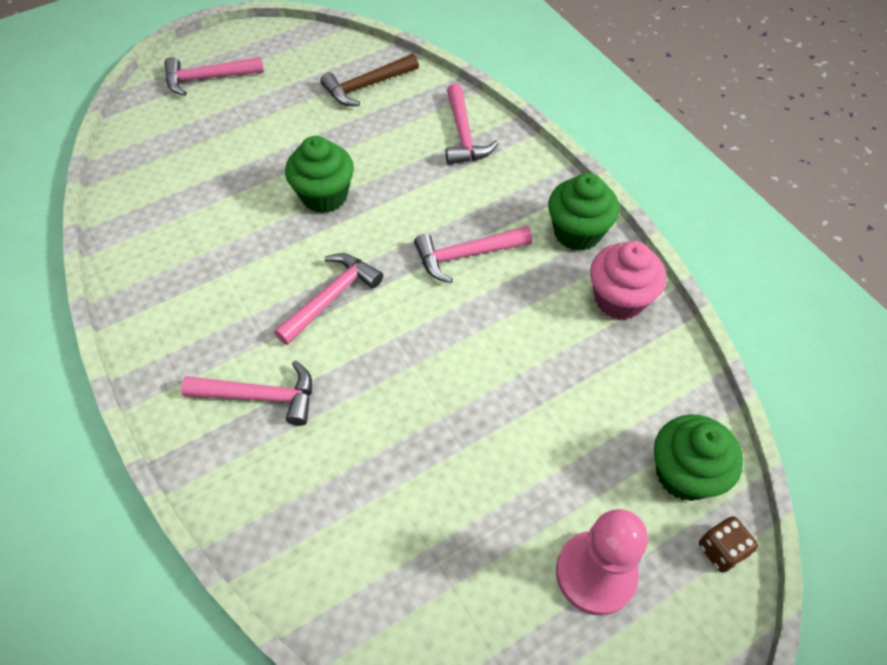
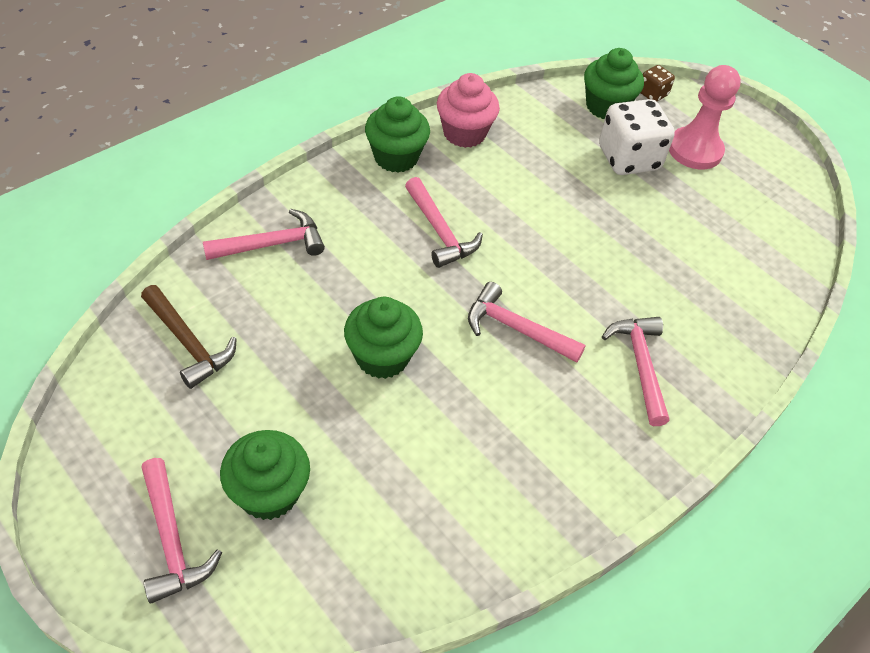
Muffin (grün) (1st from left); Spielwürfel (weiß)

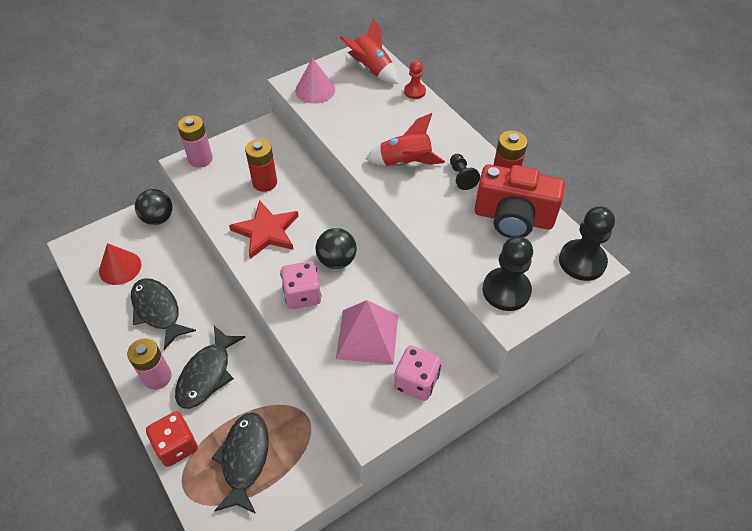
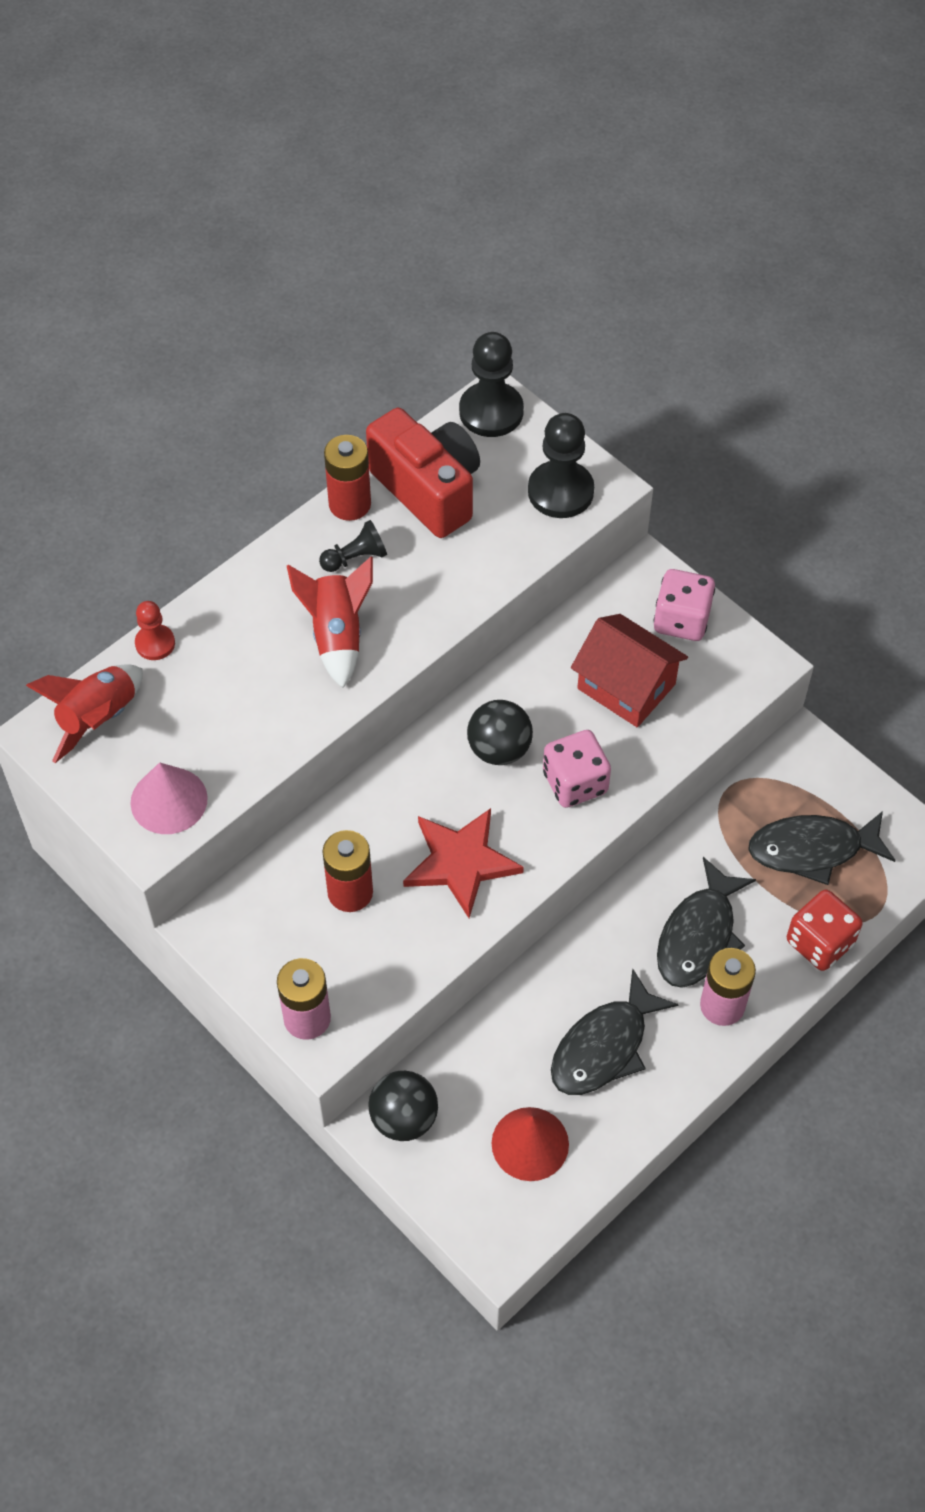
Fisch (schwarz) (2nd from left); Haus (rot); Kamera (rot)

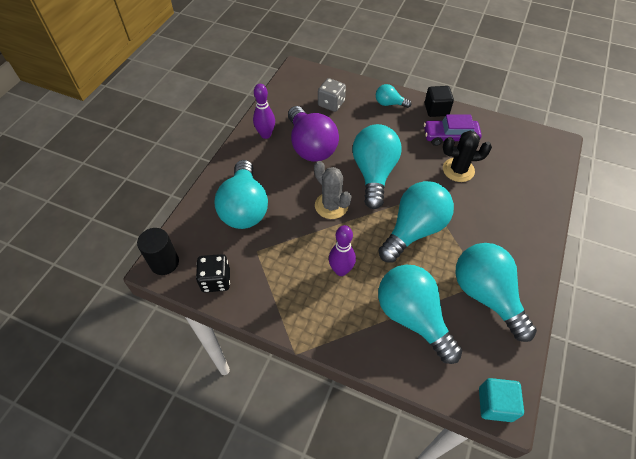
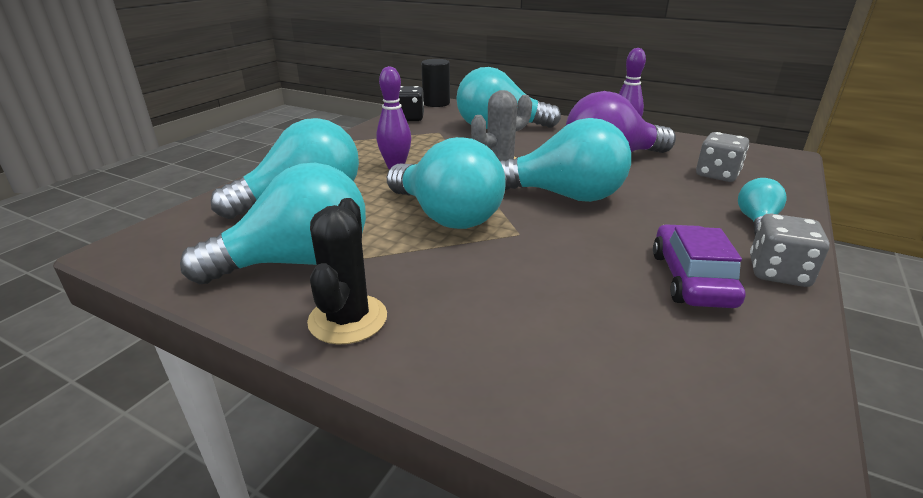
Spielwürfel (grau) (2nd from left); Kaktus (schwarz); Kubus (türkis)

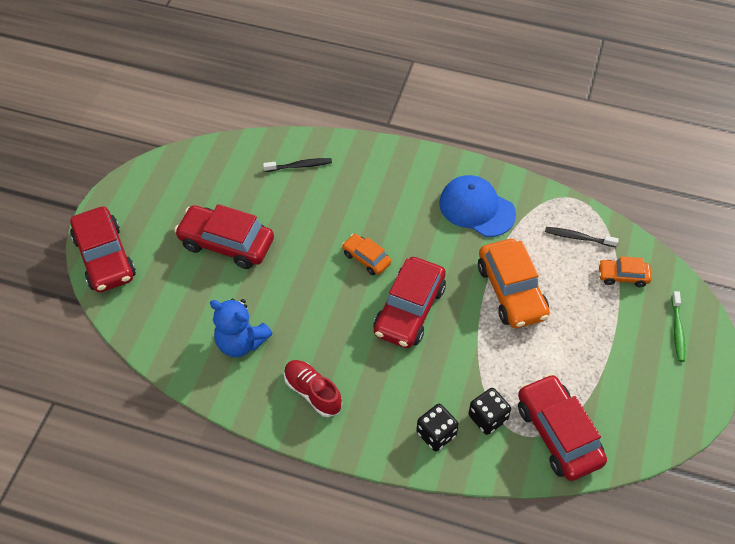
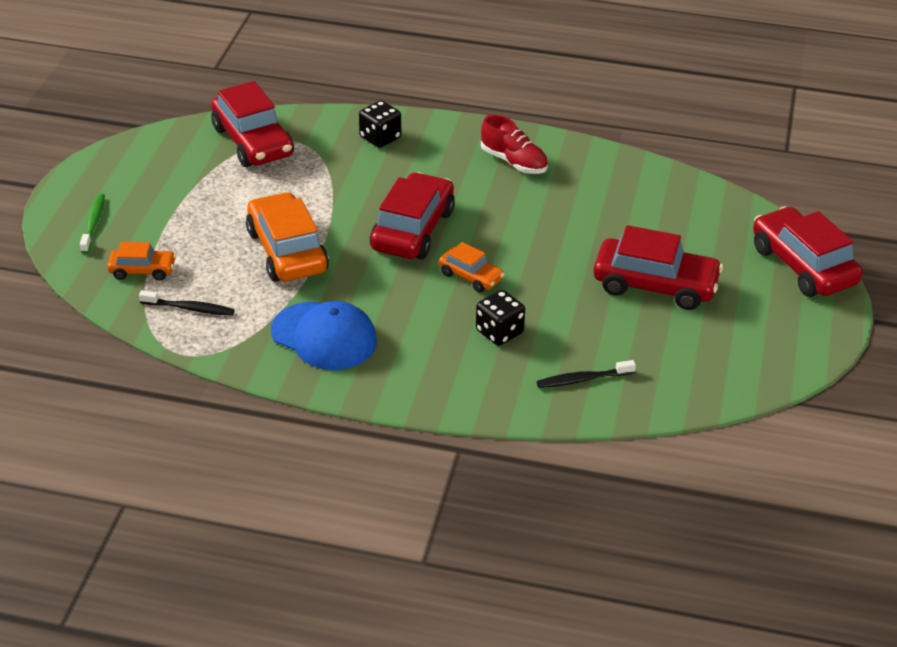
Teddybär (blau); Spielwürfel (schwarz) (2nd from left)

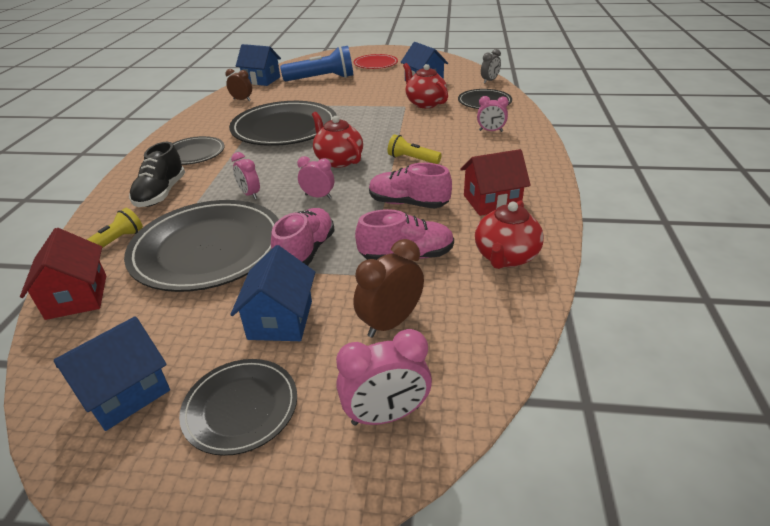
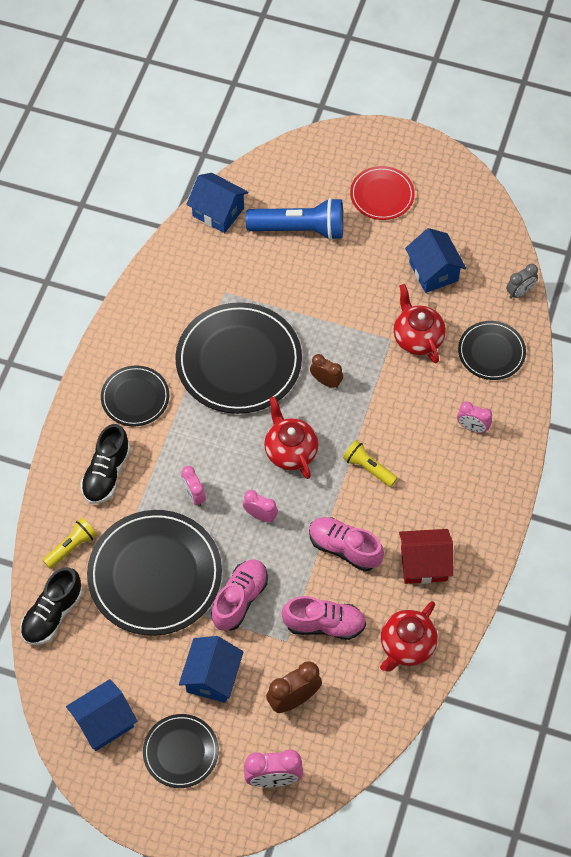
Schuh (schwarz) (1st from left); Wecker (braun) (2nd from left)

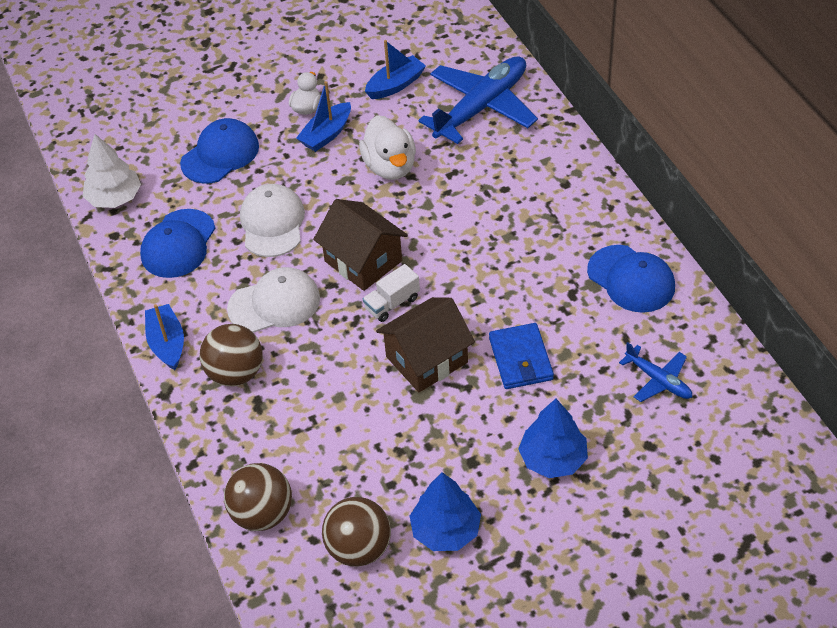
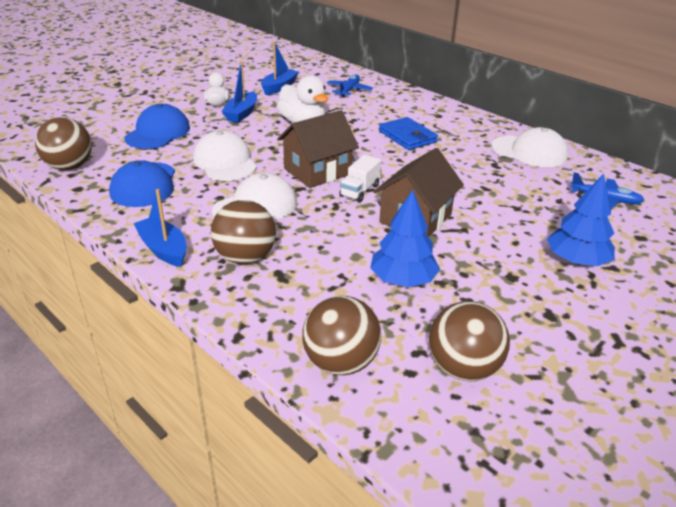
Ball (braun) (1st from left); Haus (braun) (1st from left); Baum (blau) (1st from left); Flugzeug (blau) (1st from left); Geldbörse (blau); Kappe (weiß) (3rd from left)

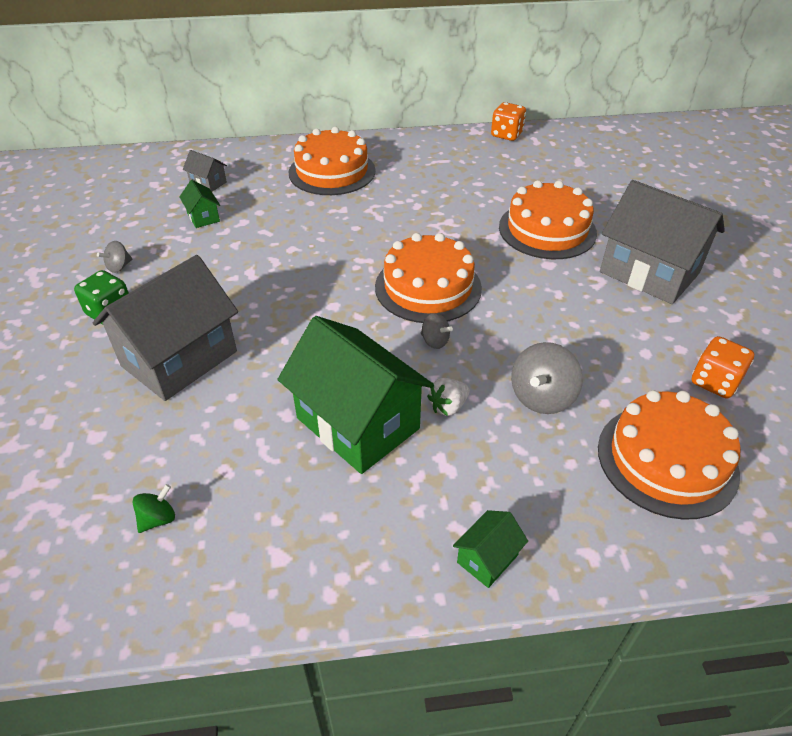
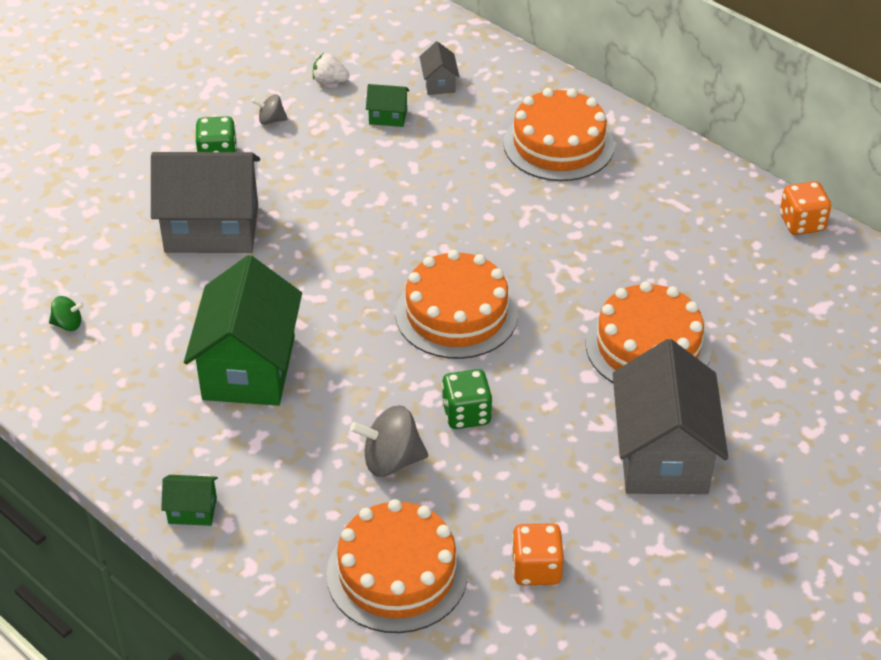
Haus (grün) (3rd from left); Kreisel (grau) (2nd from left in the first image); Erdbeere (weiß); Spielwürfel (grün) (2nd from left)

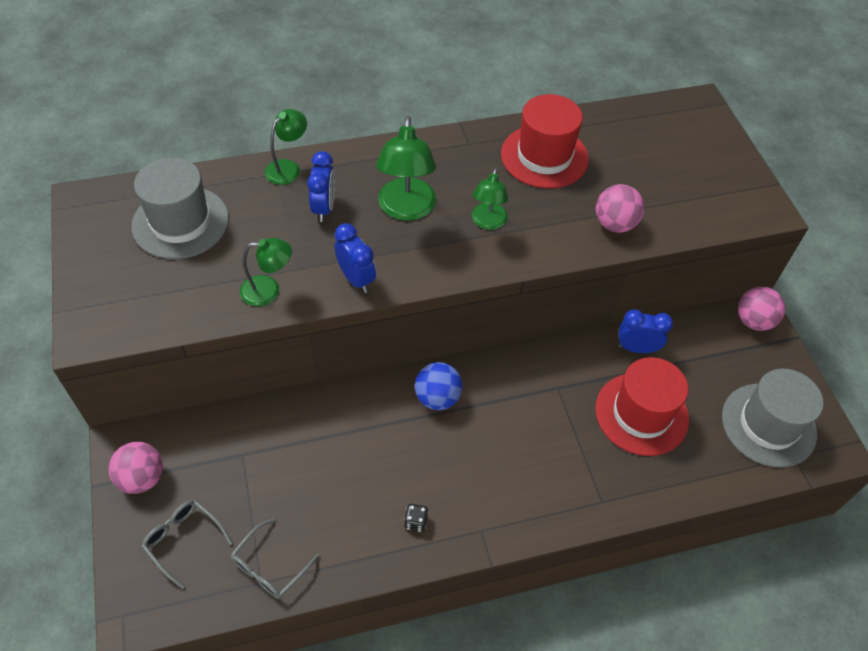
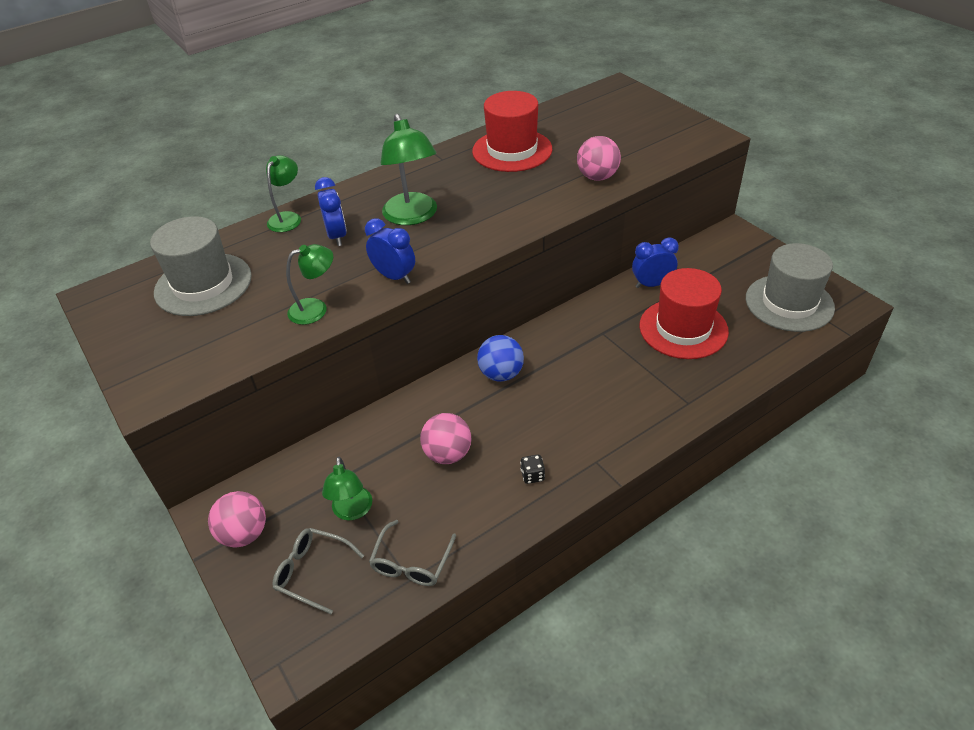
Lampe (grün) (3rd from left); Ball (rosa) (2nd from left)

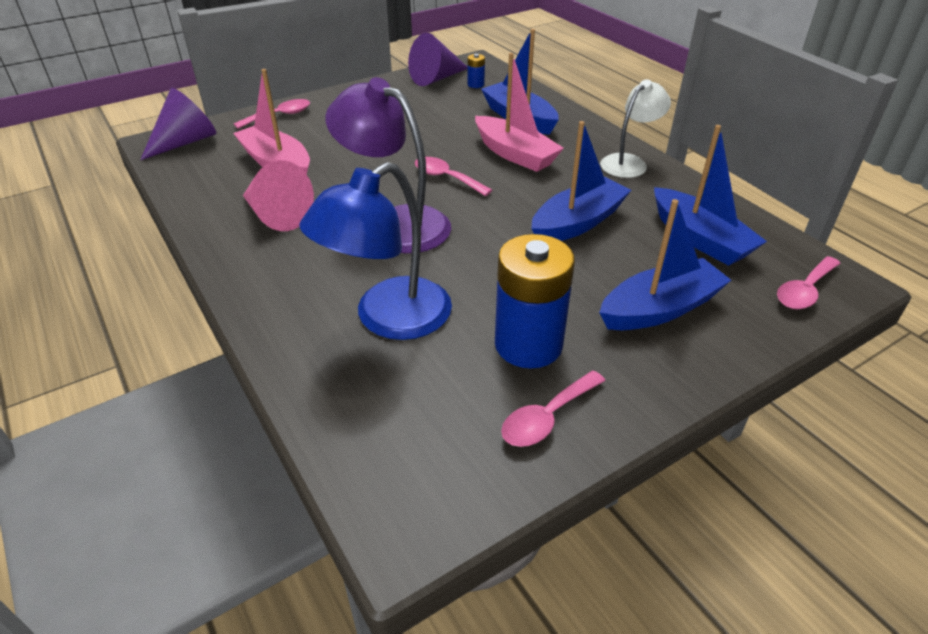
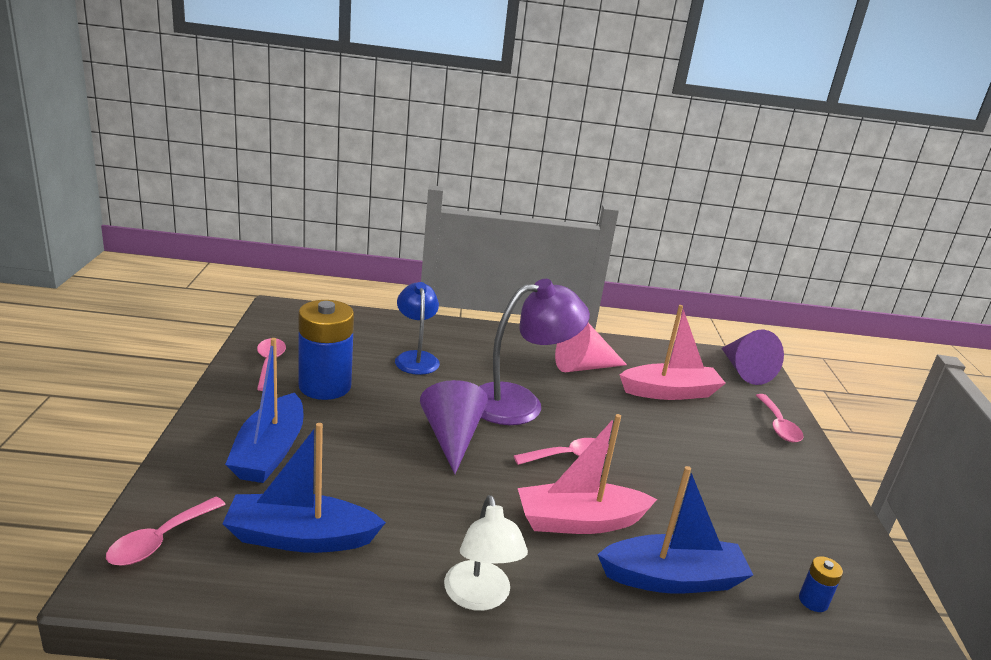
Lampe (blau); Kegel (lila) (1st from left); Boot (blau) (2nd from left in the first image); Löffel (rosa) (1st from left)

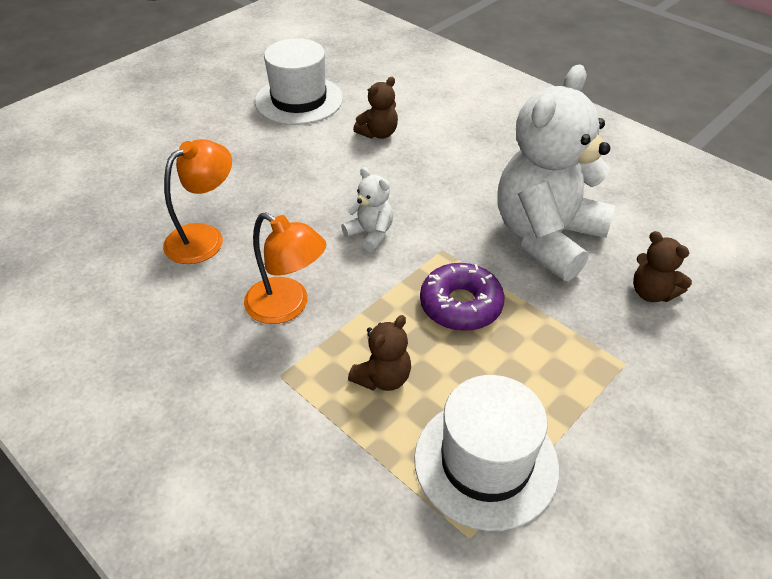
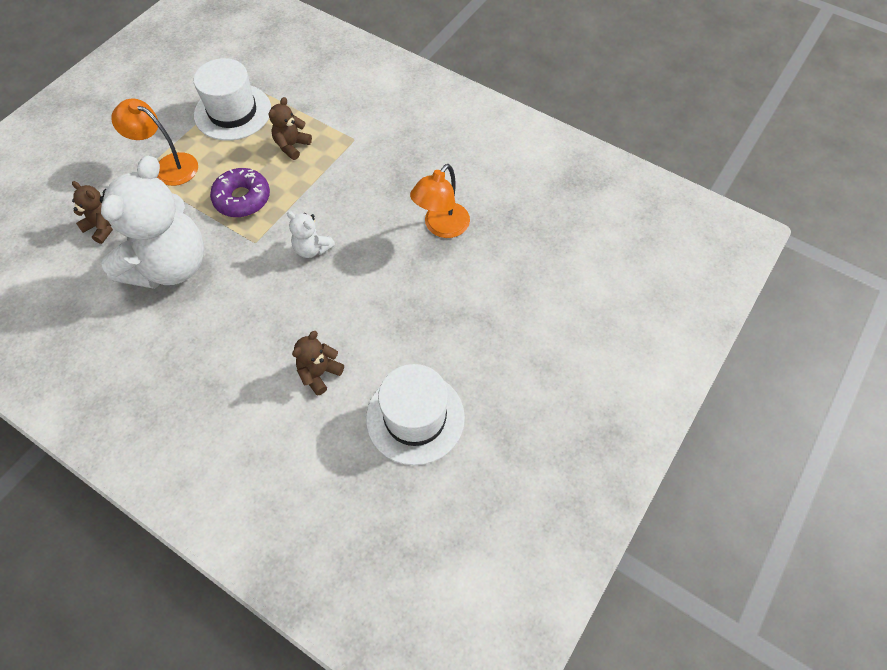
Lampe (orange) (1st from left)

